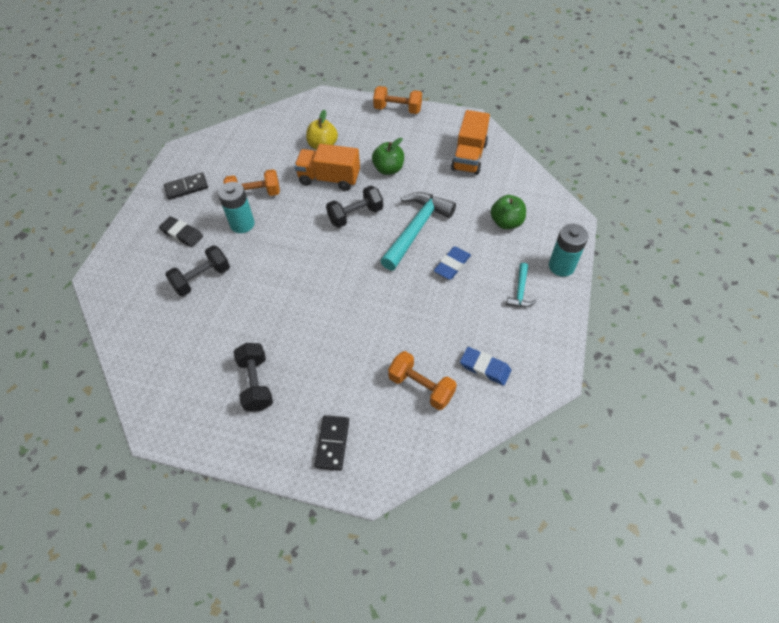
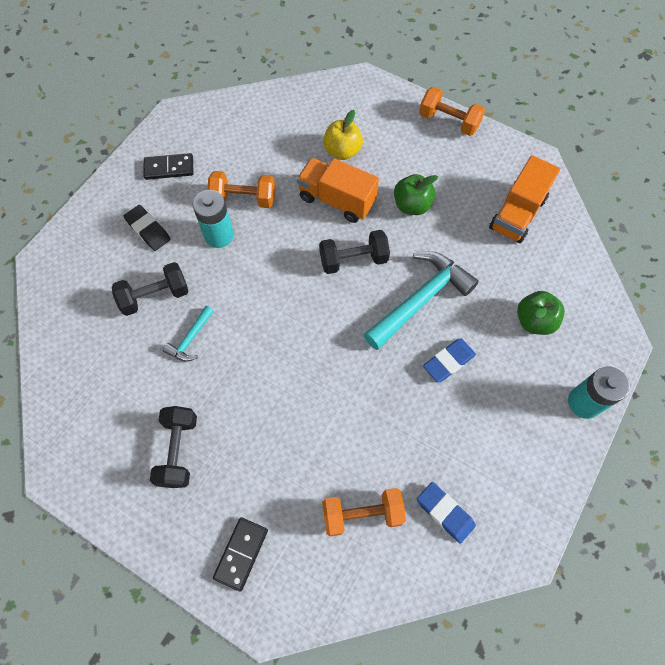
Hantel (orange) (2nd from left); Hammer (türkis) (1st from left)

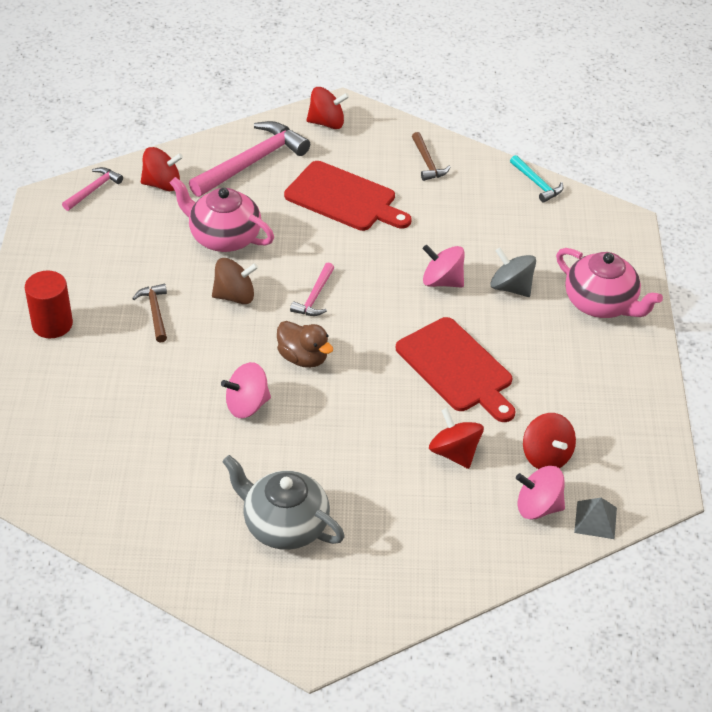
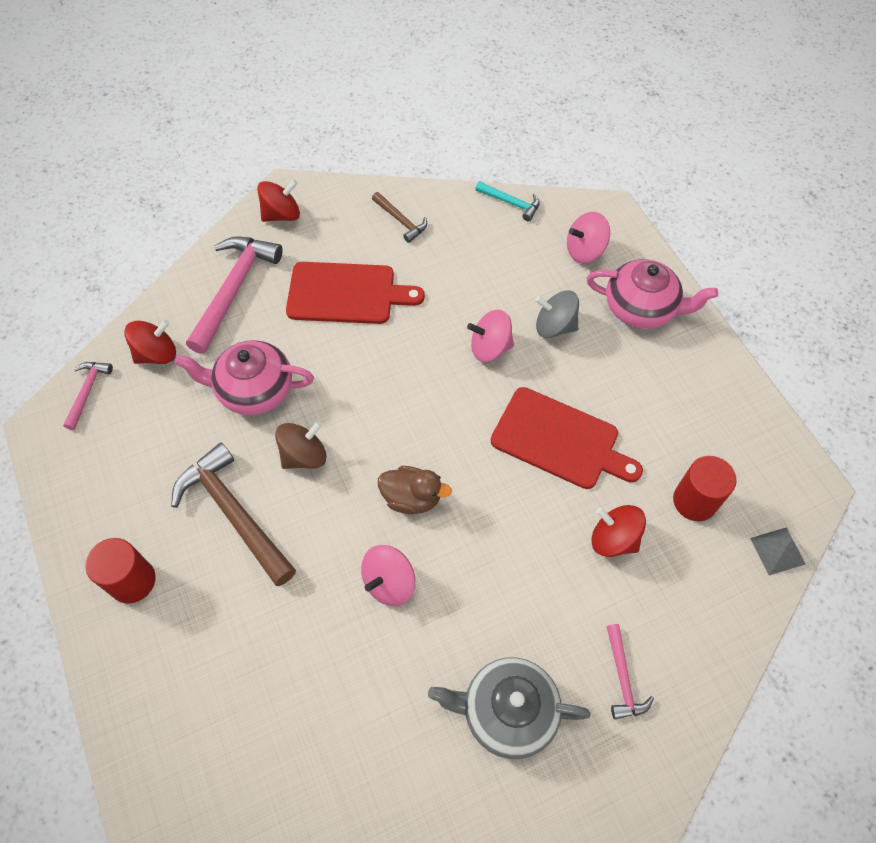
Hammer (braun) (1st from left); Hammer (rosa) (3rd from left); Kreisel (rosa) (3rd from left); Vollzylinder (rot) (2nd from left)

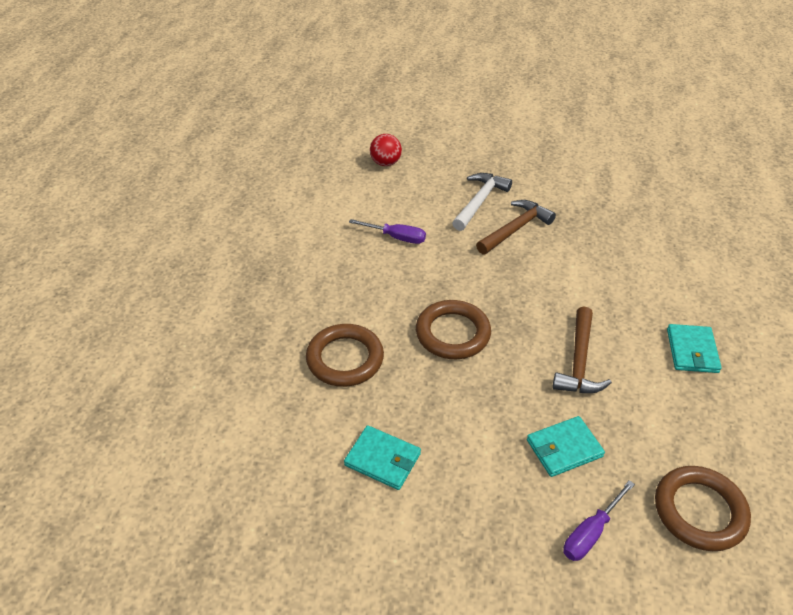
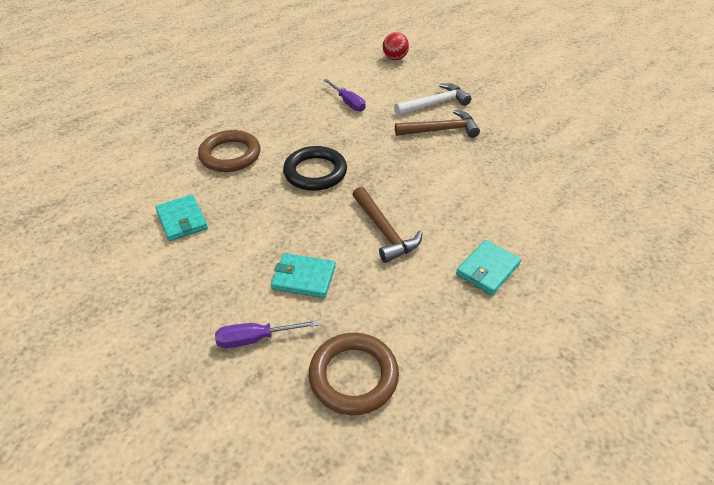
Ring (schwarz); Hammer (braun) (1st from left)

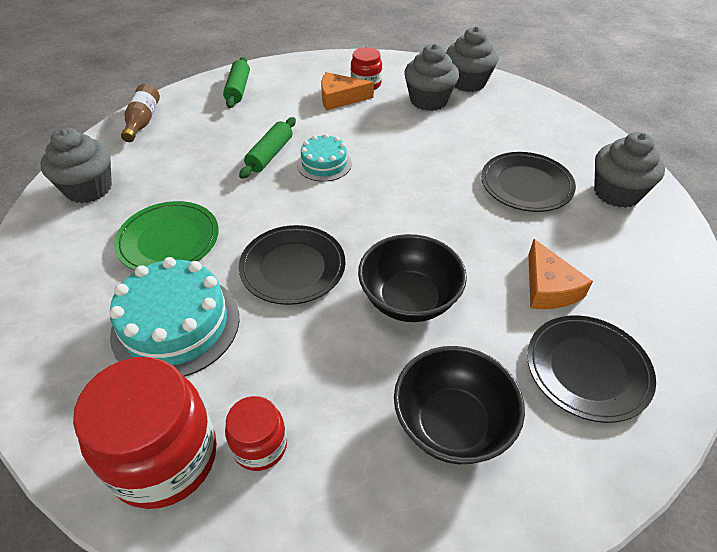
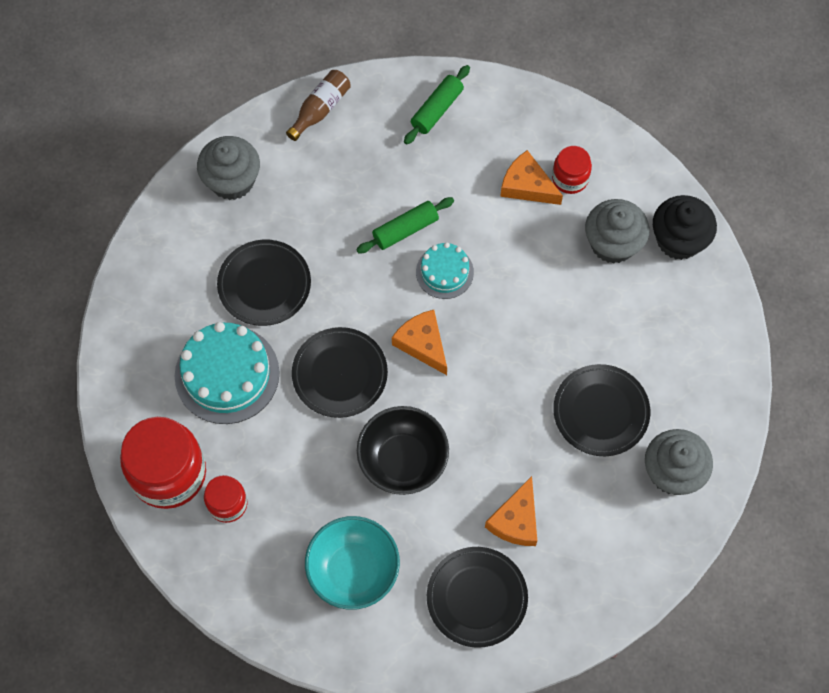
Teller (schwarz) (1st from left); Schüssel (türkis); Muffin (schwarz); Käse (orange) (1st from left)

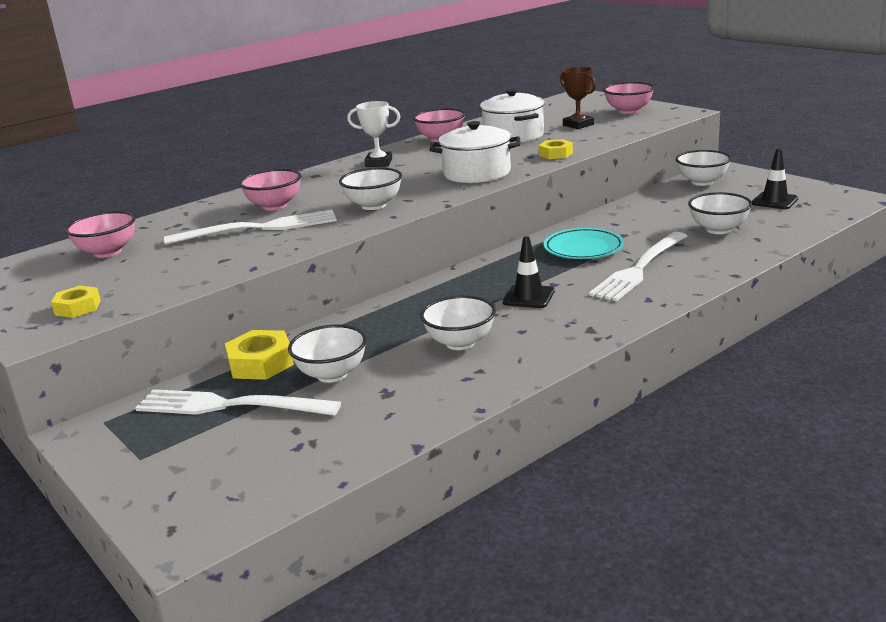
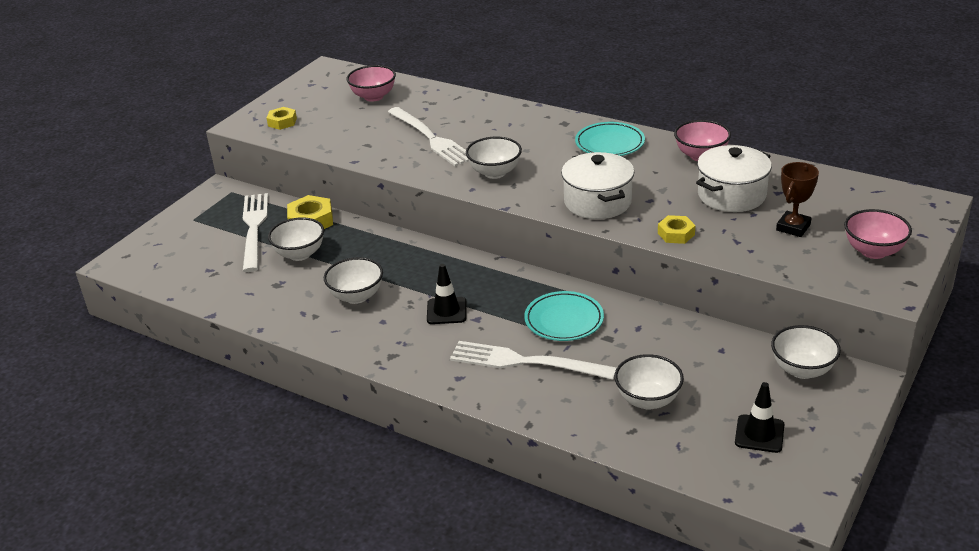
Schüssel (rosa) (2nd from left in the first image); Teller (türkis) (2nd from left)

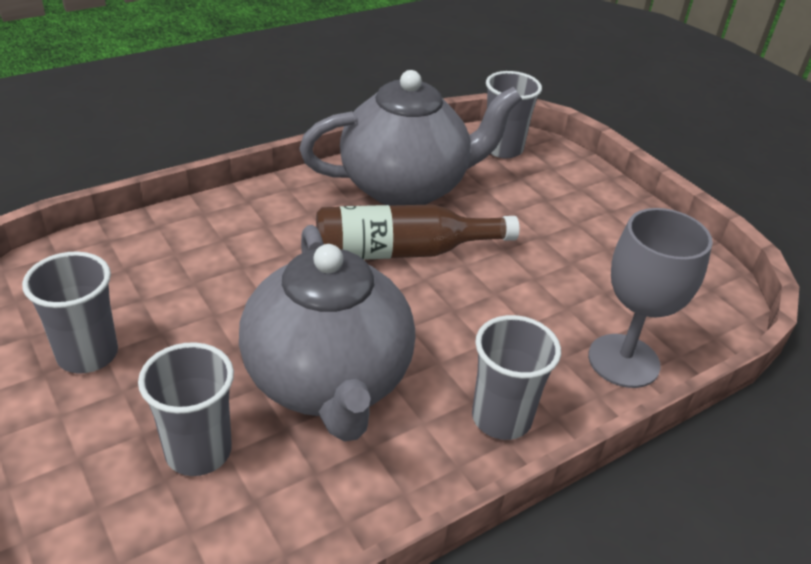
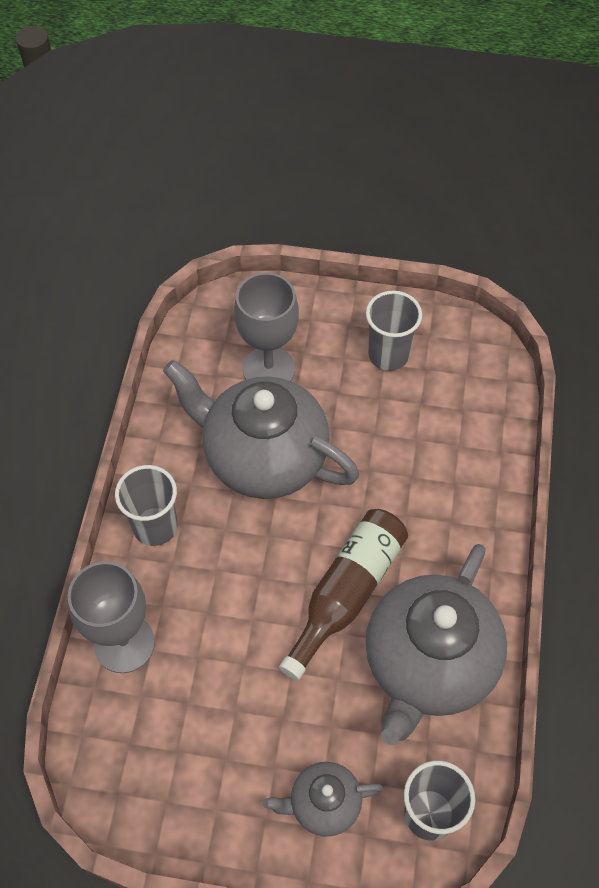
Kelch (grau) (2nd from left); Teekanne (grau) (2nd from left)

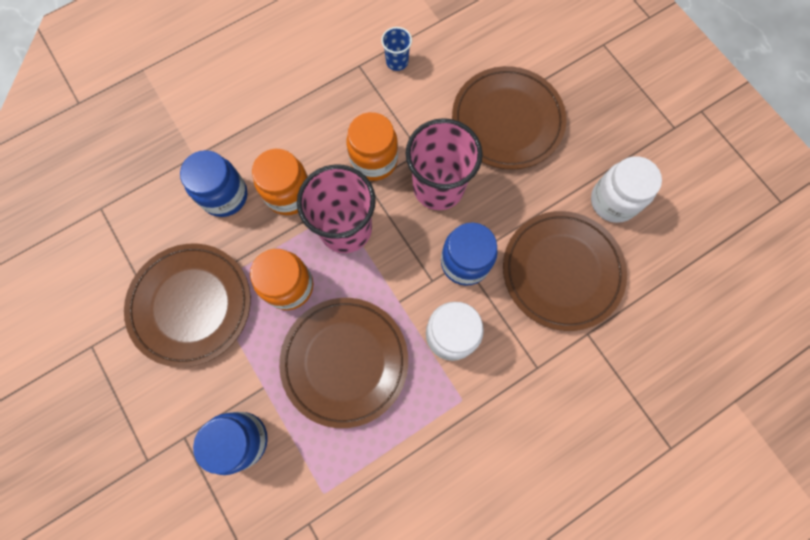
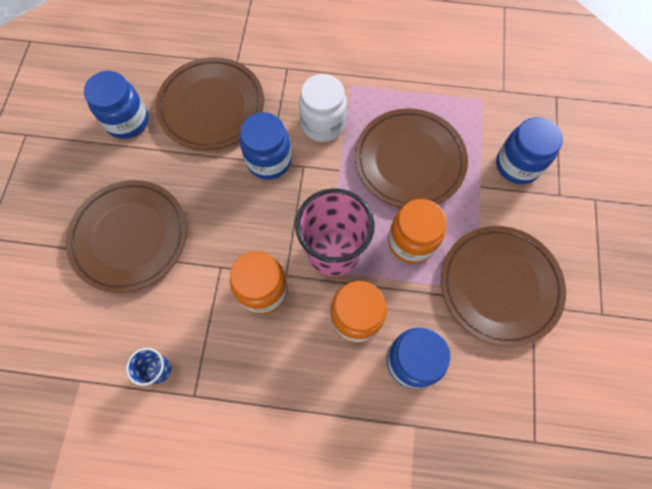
Becher (rosa) (2nd from left in the first image); Einmachglas (blau) (1st from left)

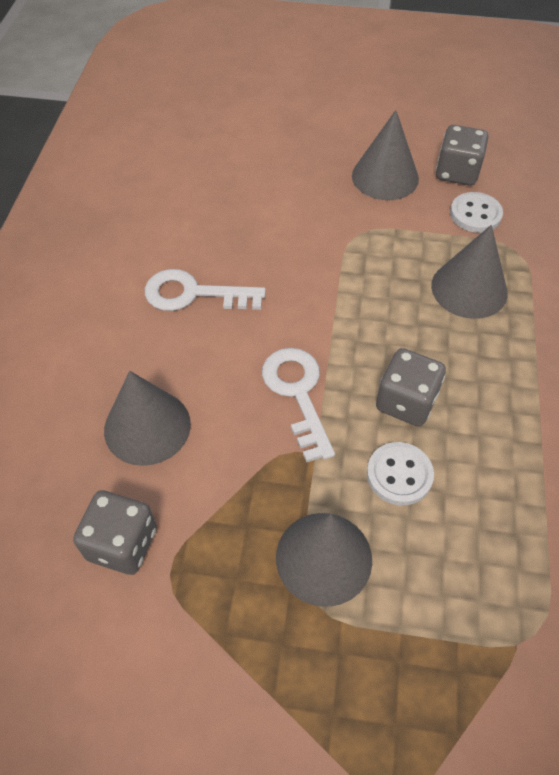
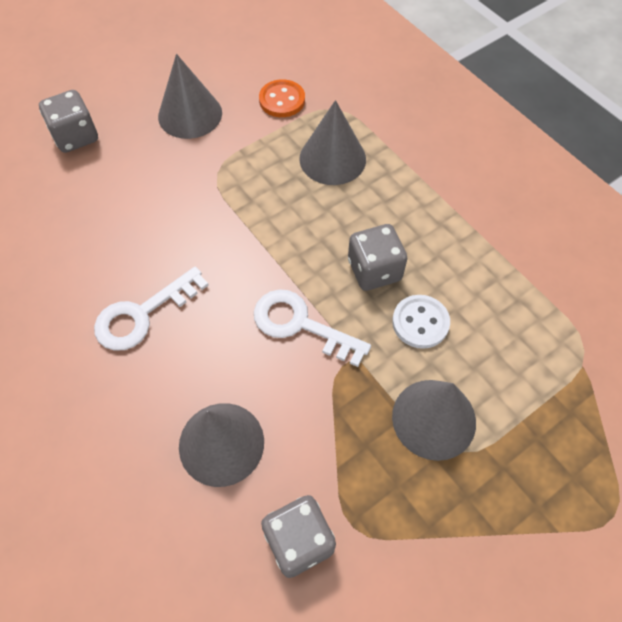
Spielwürfel (grau) (1st from left); Knopf (orange)

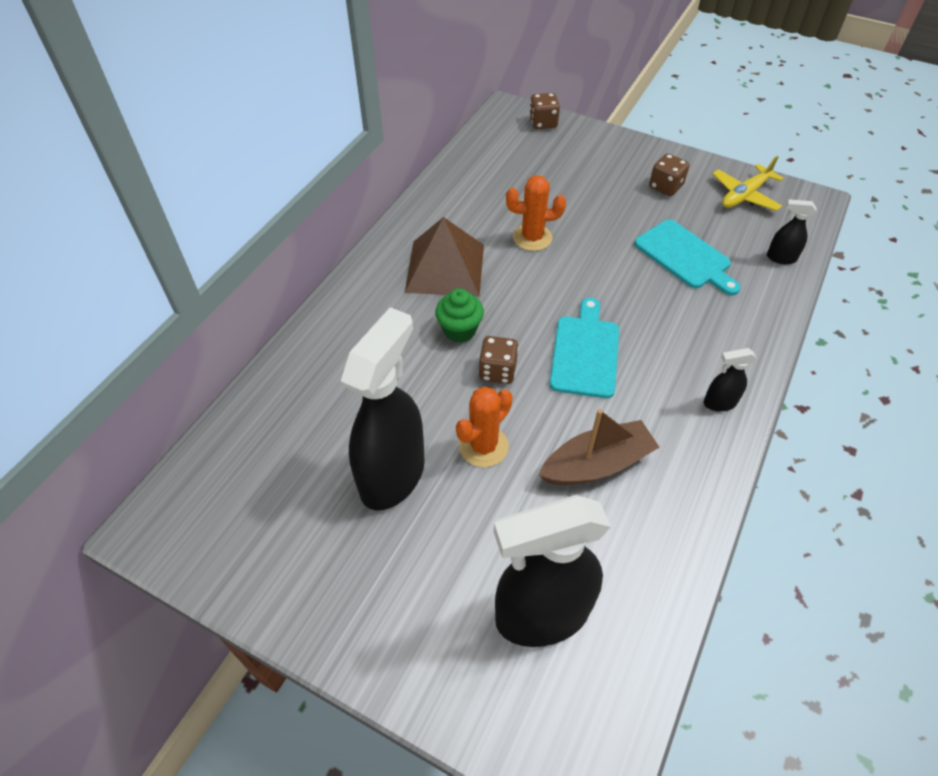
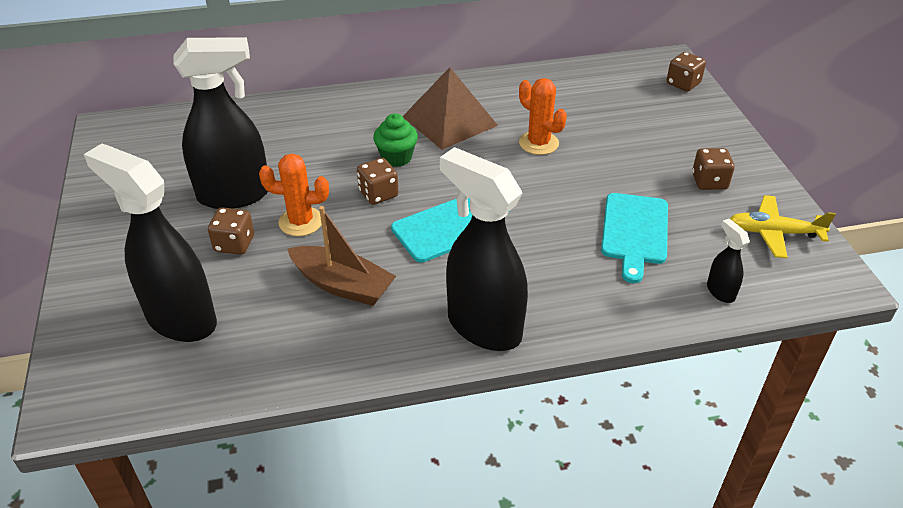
Sprühflasche (schwarz) (3rd from left); Spielwürfel (braun) (1st from left)

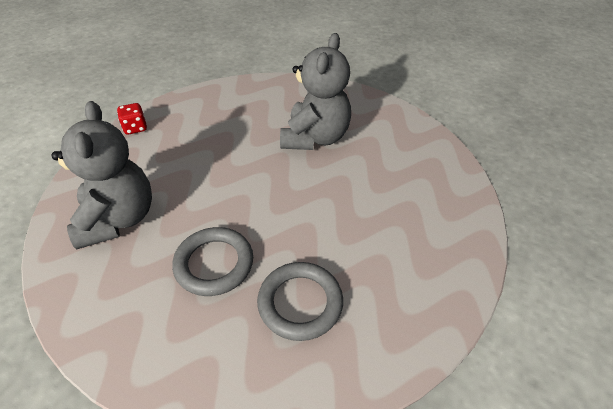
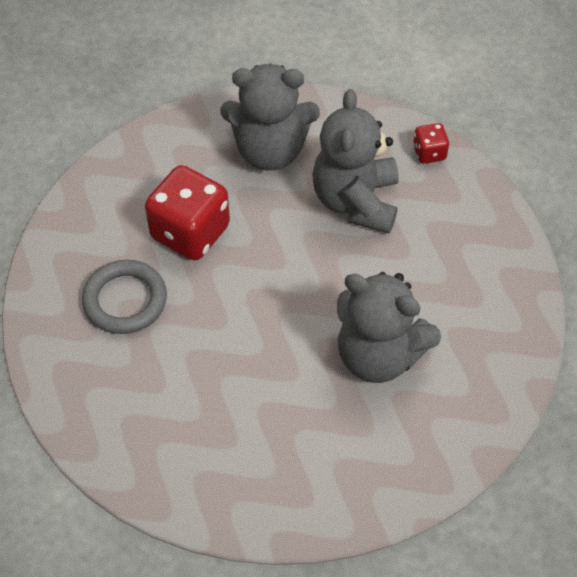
Spielwürfel (rot) (1st from left); Teddybär (grau) (2nd from left)

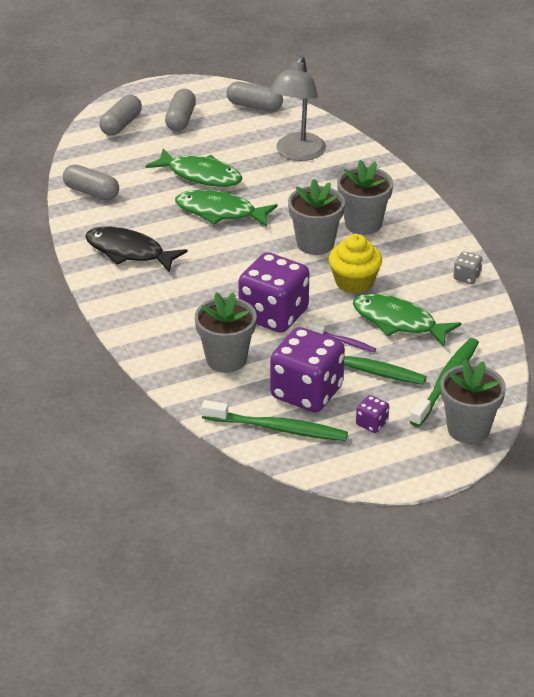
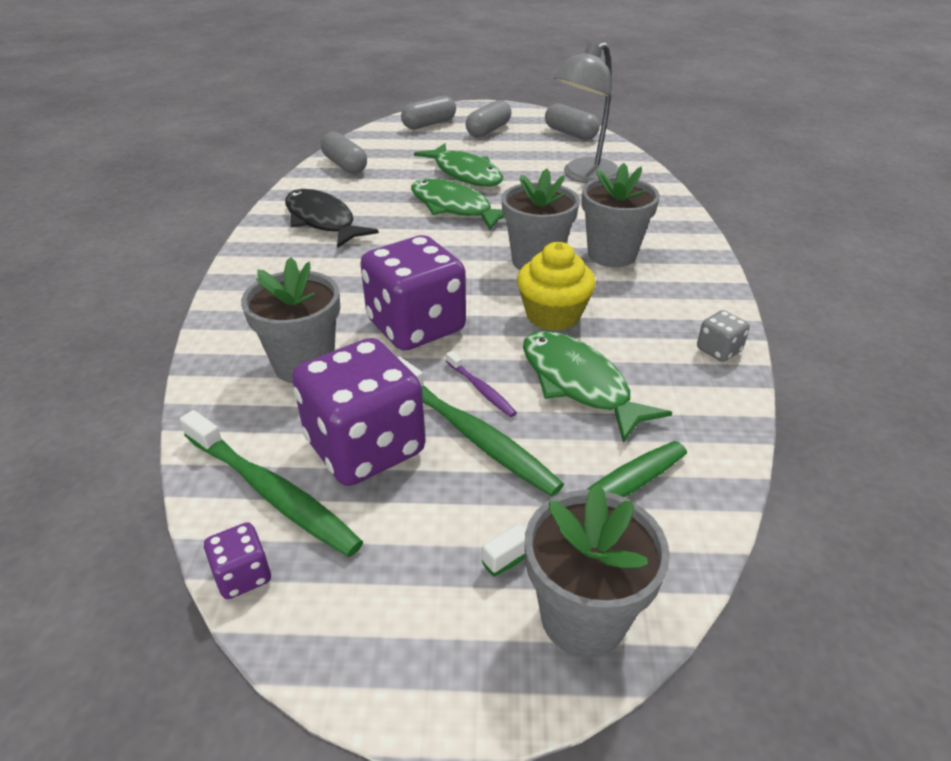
Spielwürfel (lila) (1st from left)

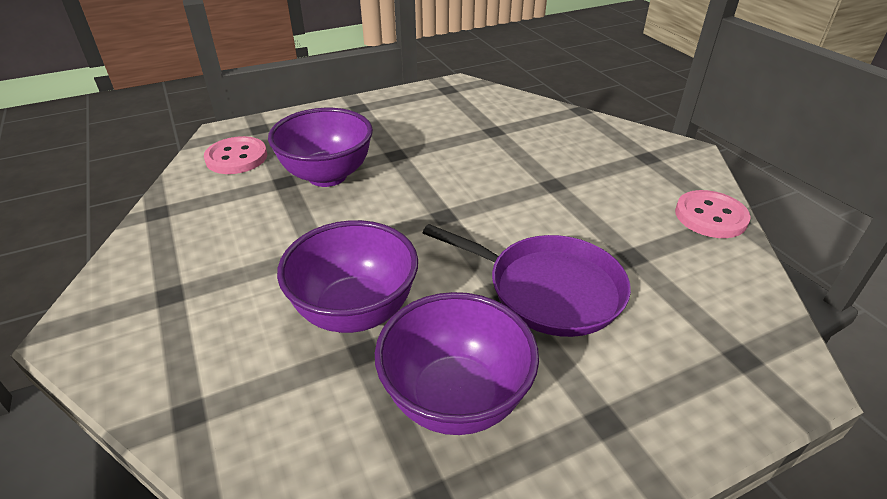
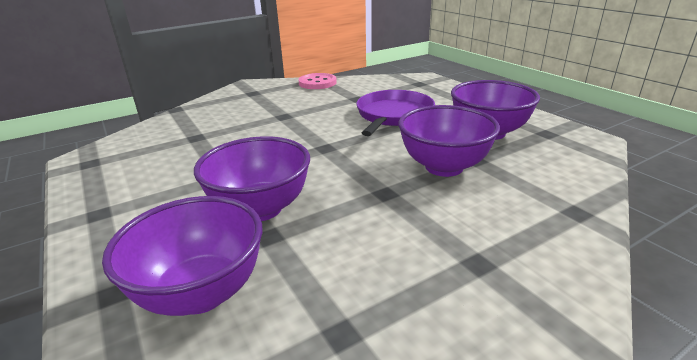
Schüssel (lila) (1st from left)

